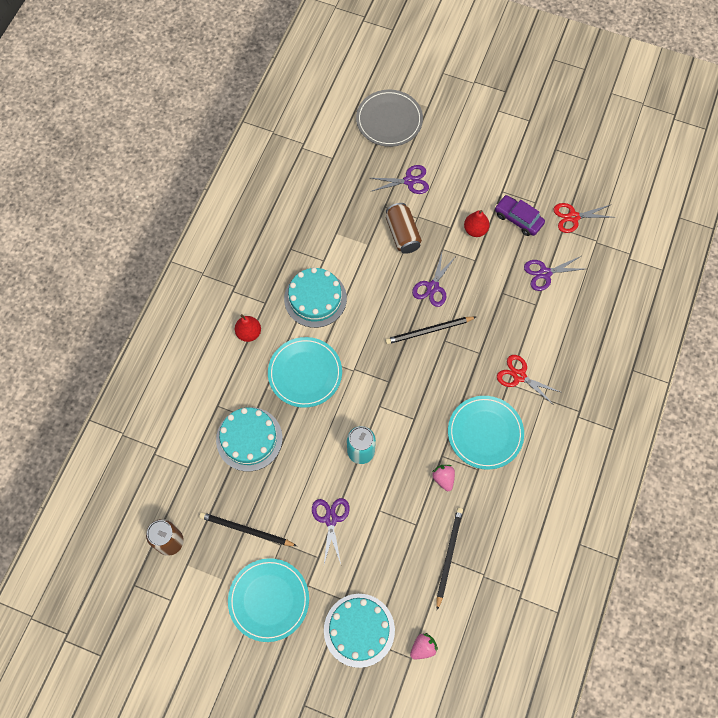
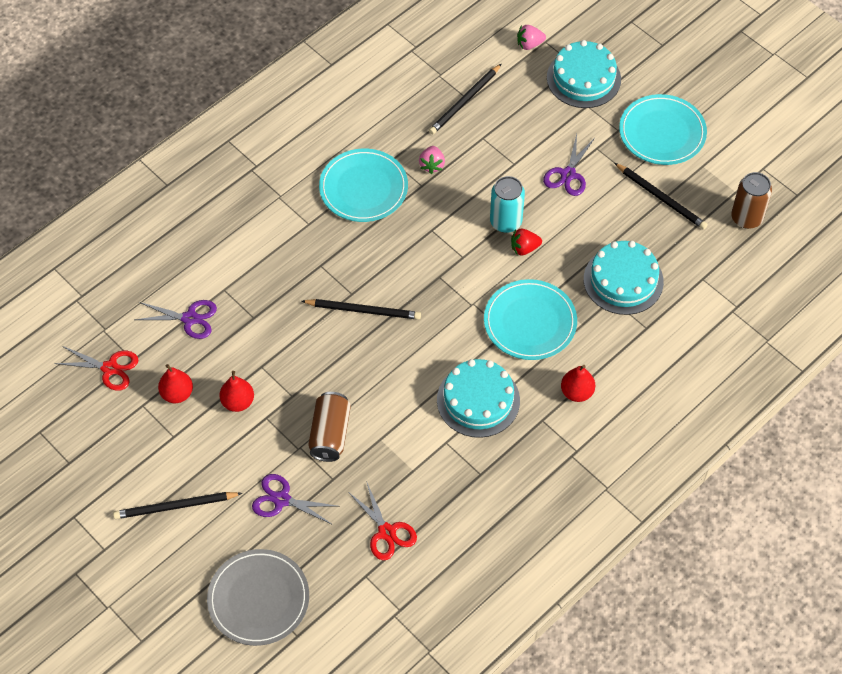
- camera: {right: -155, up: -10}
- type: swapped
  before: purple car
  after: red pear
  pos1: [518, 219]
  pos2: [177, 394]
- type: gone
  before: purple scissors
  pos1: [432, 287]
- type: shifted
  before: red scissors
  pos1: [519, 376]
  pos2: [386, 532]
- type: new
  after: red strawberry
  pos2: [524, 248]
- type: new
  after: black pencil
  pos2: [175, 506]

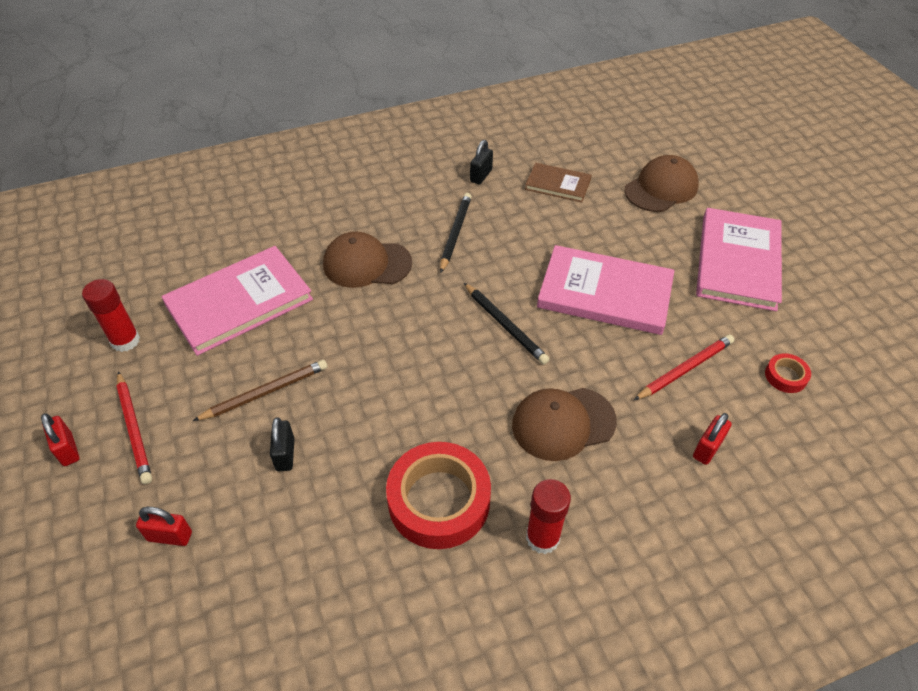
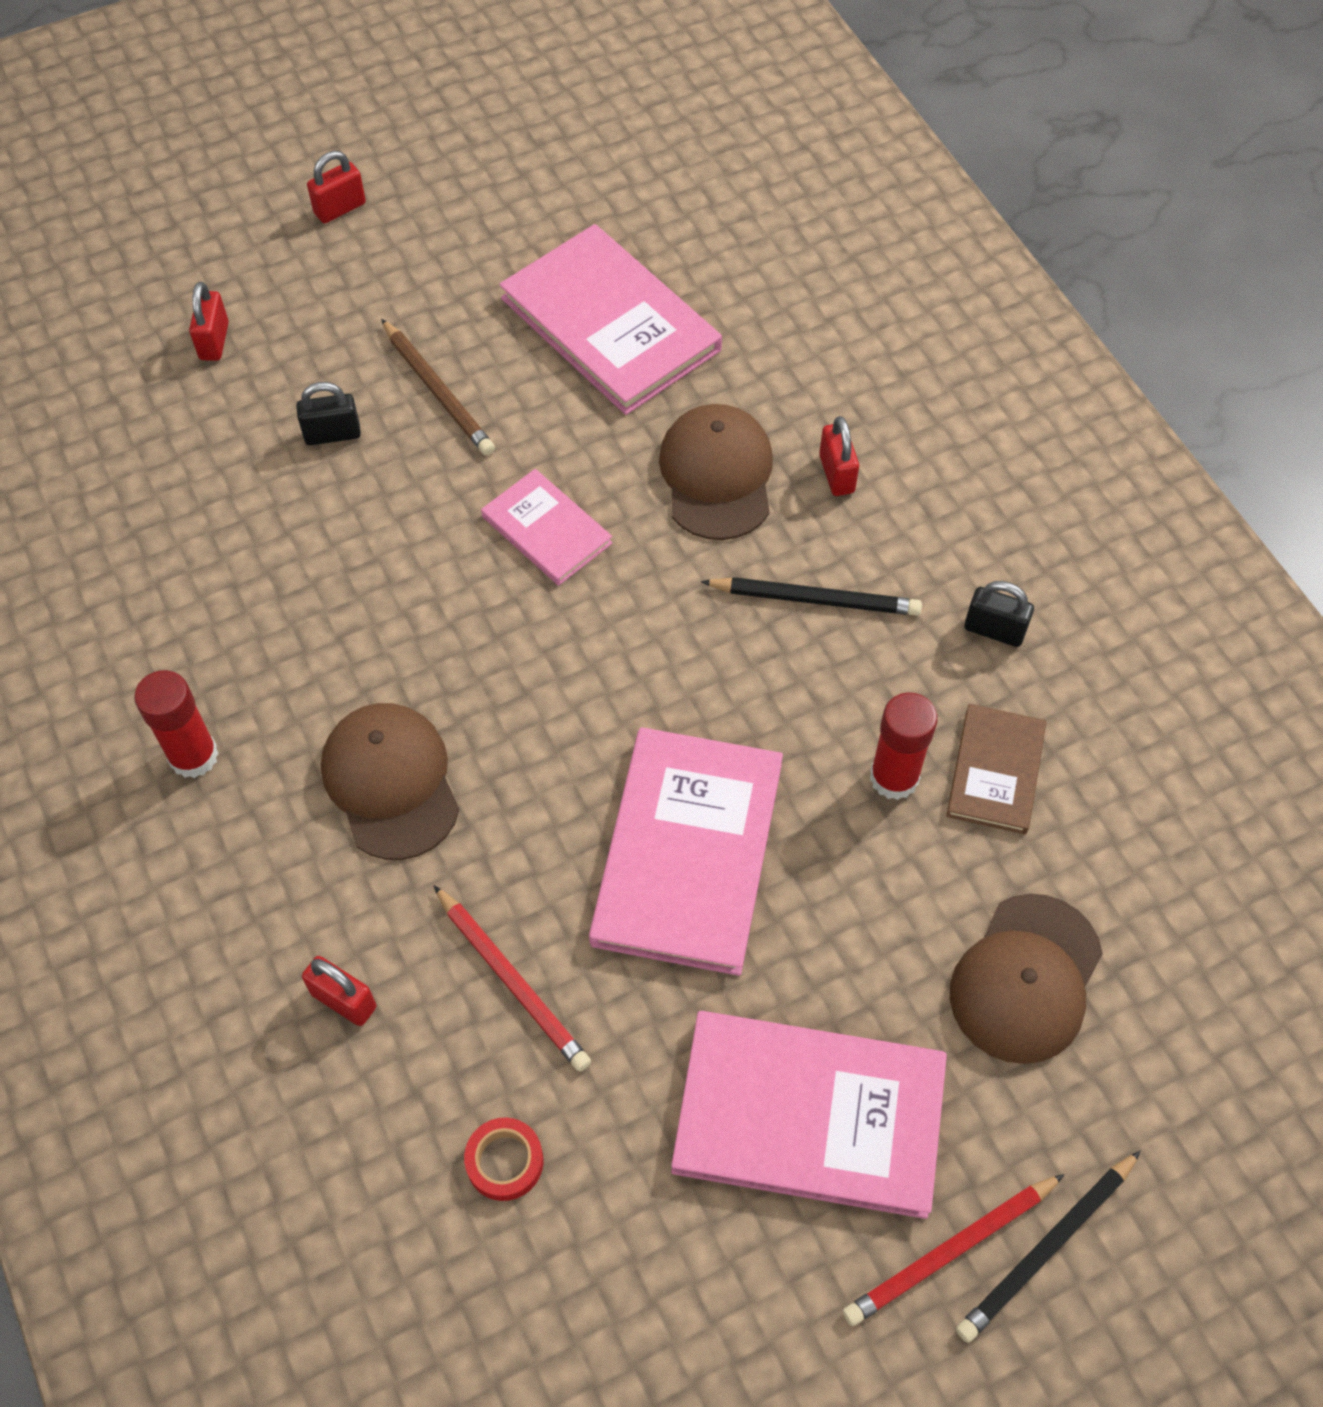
- camera: {right: 85, up: 10}
- type: rotated
  before: brown cap
  pos1: [661, 188]
  pos2: [1026, 979]
  turn: 75
- type: shifted
  before: red glue stick
  pos1: [125, 341]
  pos2: [894, 777]
- type: shifted
  before: black pencil
  pos1: [505, 325]
  pos2: [1047, 1248]
- type: shifted
  before: red pencil
  pos1: [134, 429]
  pos2: [950, 1250]
- type: gone
  before: red tape
  pos1: [439, 500]
- type: new
  after: red padlock
  pos2: [836, 474]
- type: new
  after: pink book
  pos2: [546, 530]

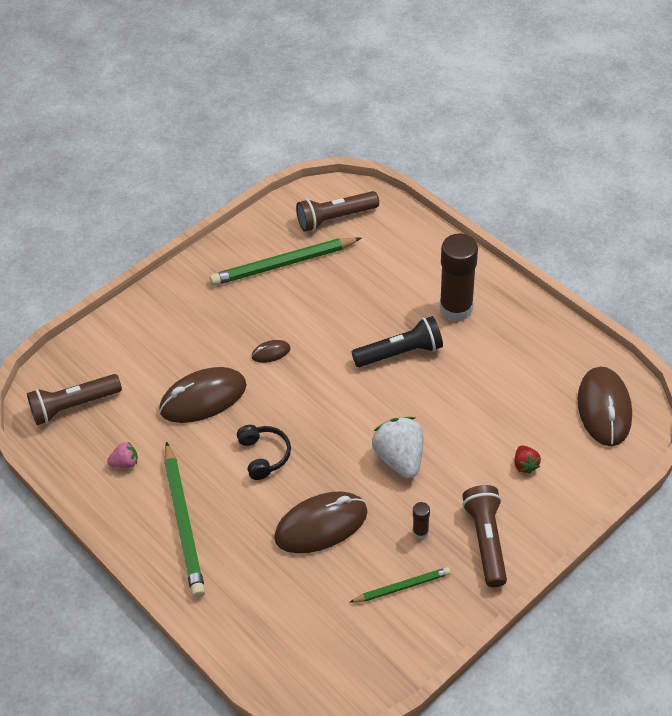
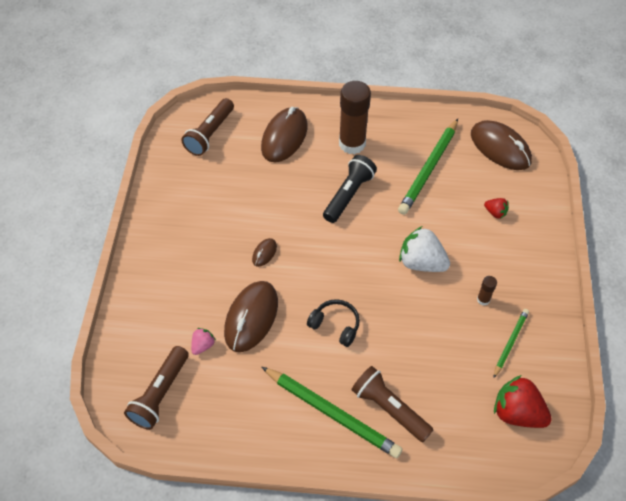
- camera: {right: -45, up: 5}
- type: shifted
  before: green pencil
  pos1: [283, 264]
  pos2: [429, 169]
- type: shifted
  before: pink strawberry
  pos1: [125, 463]
  pos2: [203, 345]
- type: shifted
  before: brown flashlight
  pos1: [486, 540]
  pos2: [389, 409]
- type: shifted
  before: brown mouse
  pos1: [321, 525]
  pos2: [284, 137]
- type: new
  after: red strawberry
  pos2: [517, 412]

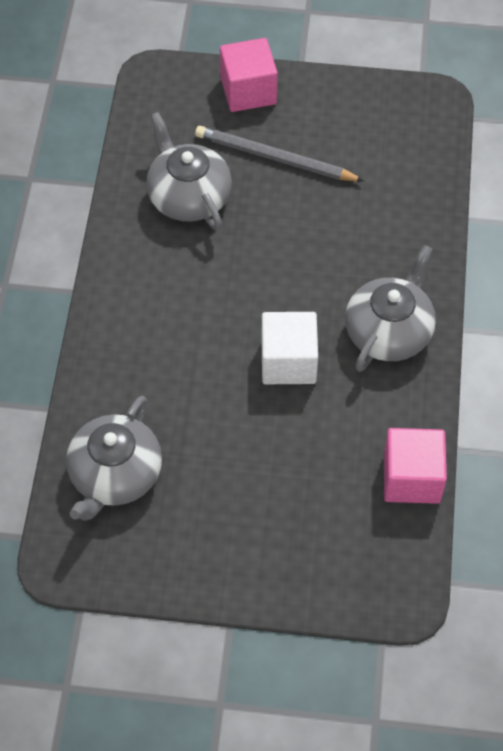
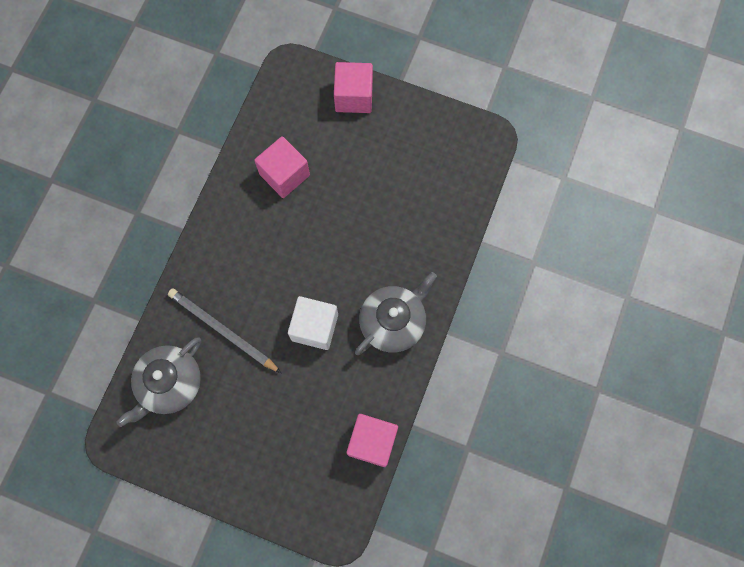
- camera: {right: 15, up: 15}
- type: swapped
  before: grey teapot
  after: pink cube
  pos1: [188, 196]
  pos2: [284, 175]
- type: shifted
  before: grey pencil
  pos1: [275, 158]
  pos2: [222, 330]

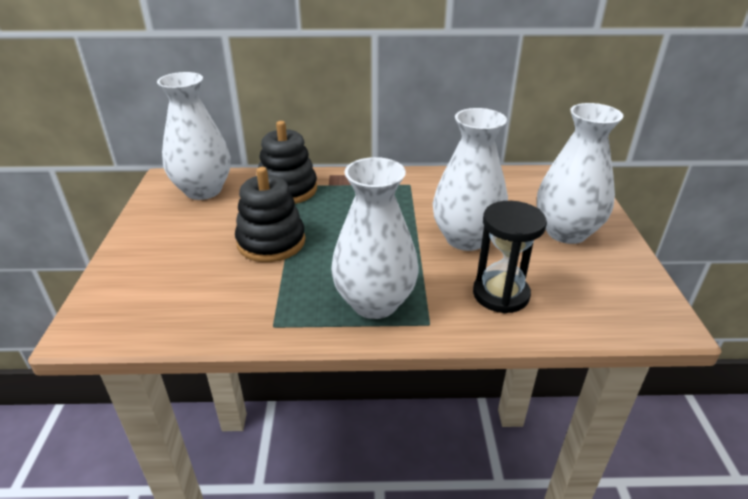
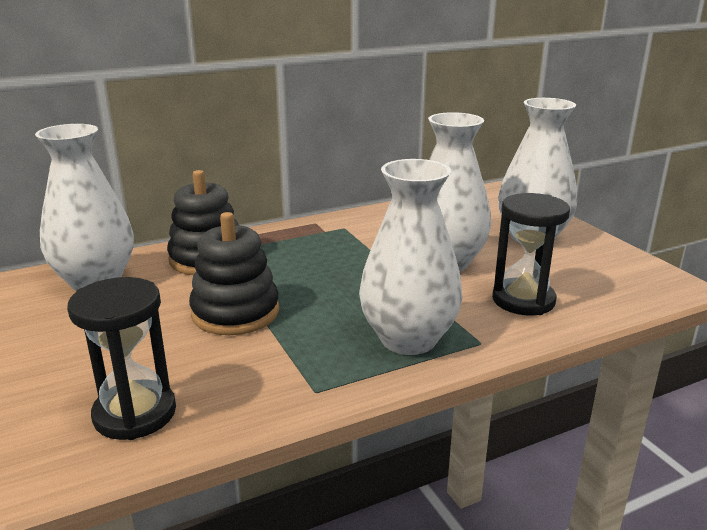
- camera: {right: -25, up: -10}
- type: new
  after: black hourglass
  pos2: [135, 413]

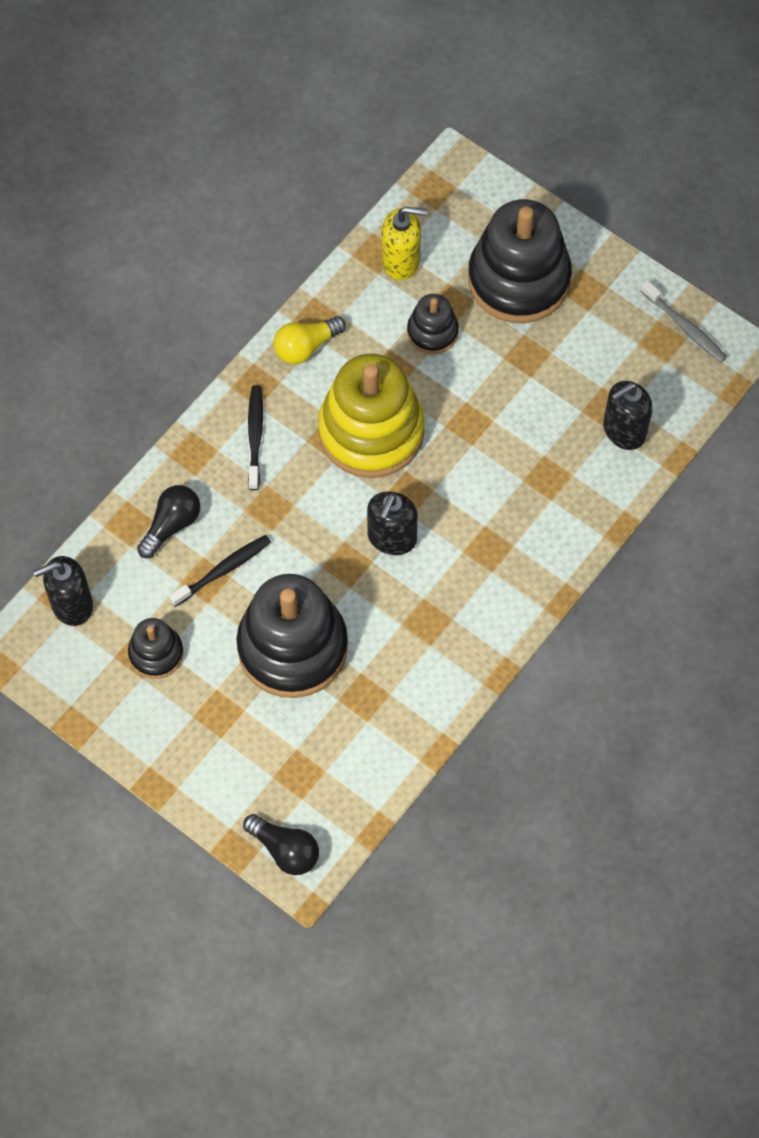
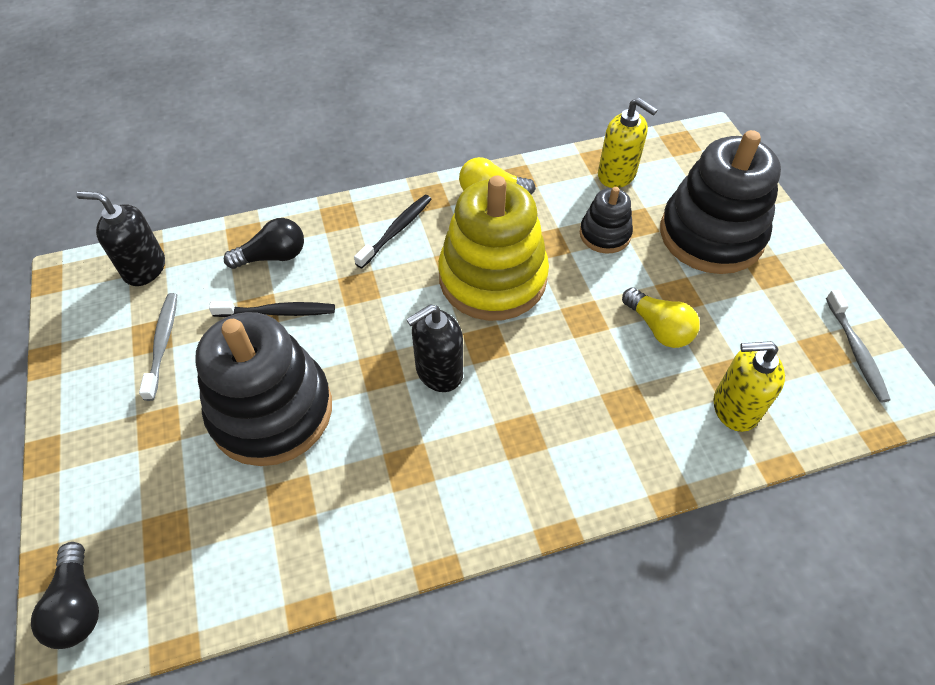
- camera: {right: 35, up: -10}
- type: repainted
  before: black soap dispenser
  after: yellow soap dispenser
  pos1: [624, 431]
  pos2: [734, 408]
- type: swapped
  before: black stacking toy
  after: grey toothbrush
  pos1: [156, 653]
  pos2: [162, 344]
- type: new
  after: yellow light bulb
  pos2: [659, 328]

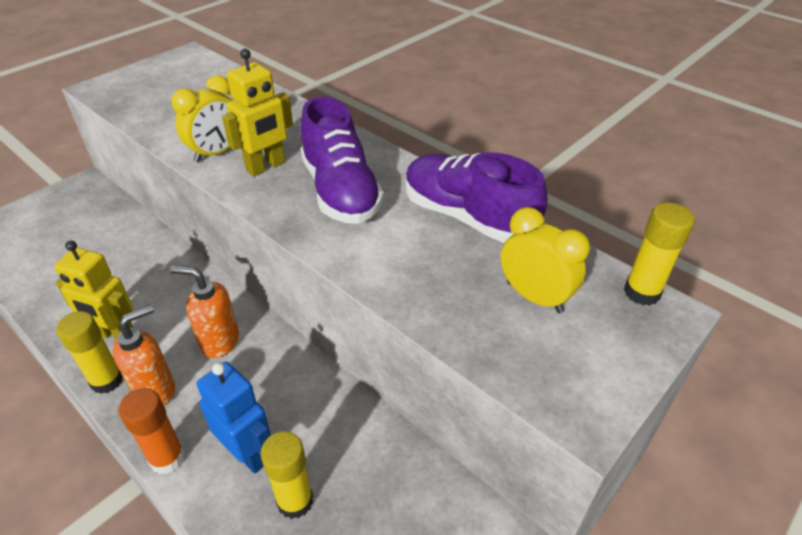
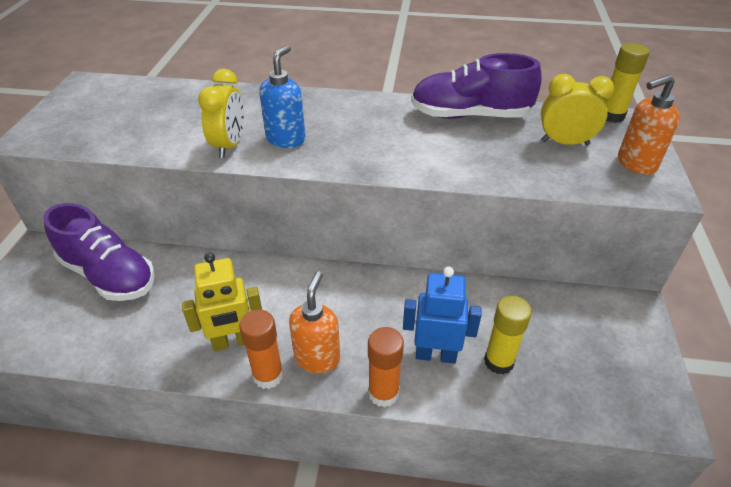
- camera: {right: -35, up: 0}
- type: swapped
  before: yellow robot
  after: blue soap dispenser
  pos1: [266, 167]
  pos2: [286, 139]
- type: shifted
  before: purple shoe
  pos1: [340, 191]
  pos2: [109, 275]
- type: shifted
  before: orange soap dispenser
  pos1: [219, 342]
  pos2: [635, 164]
- type: repainted
  before: yellow glue stick
  after: orange glue stick
  pos1: [107, 381]
  pos2: [268, 375]

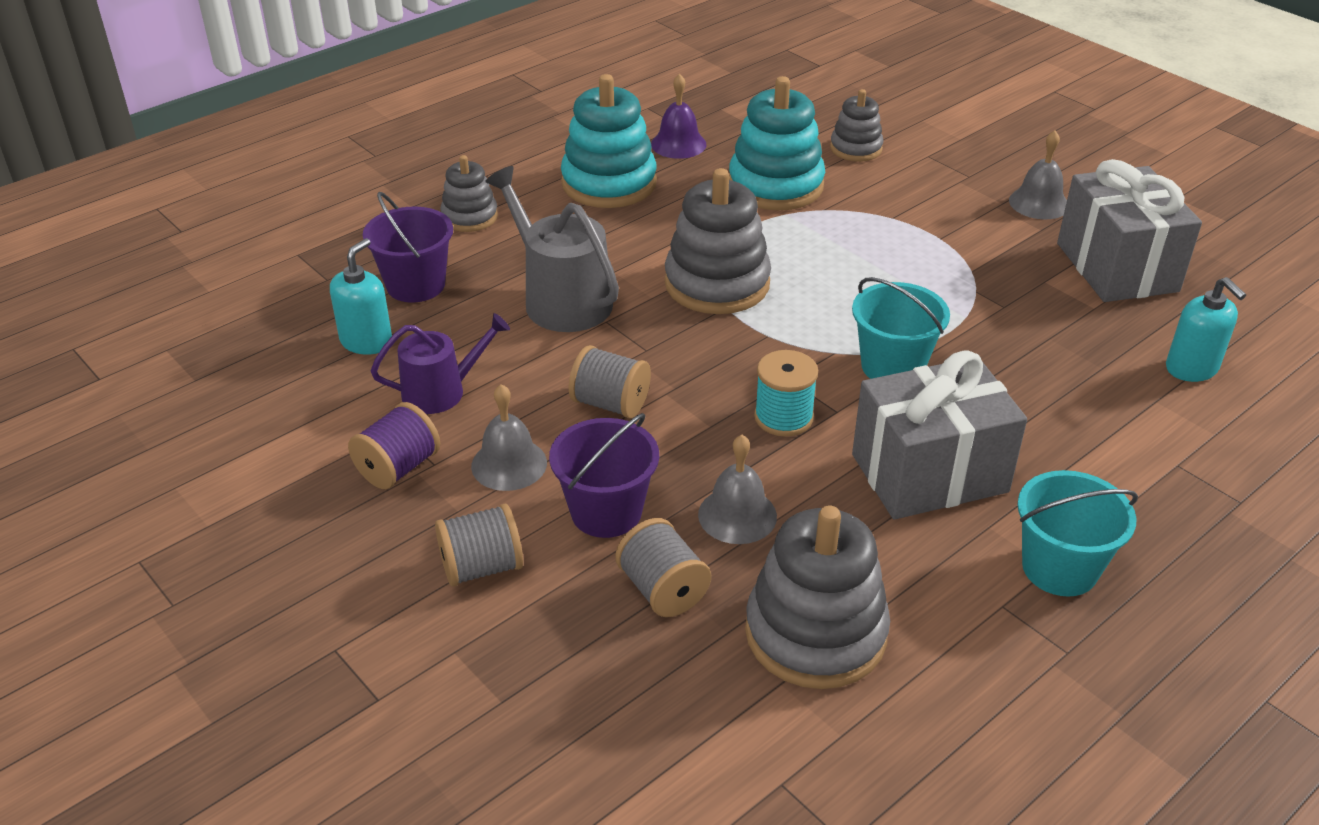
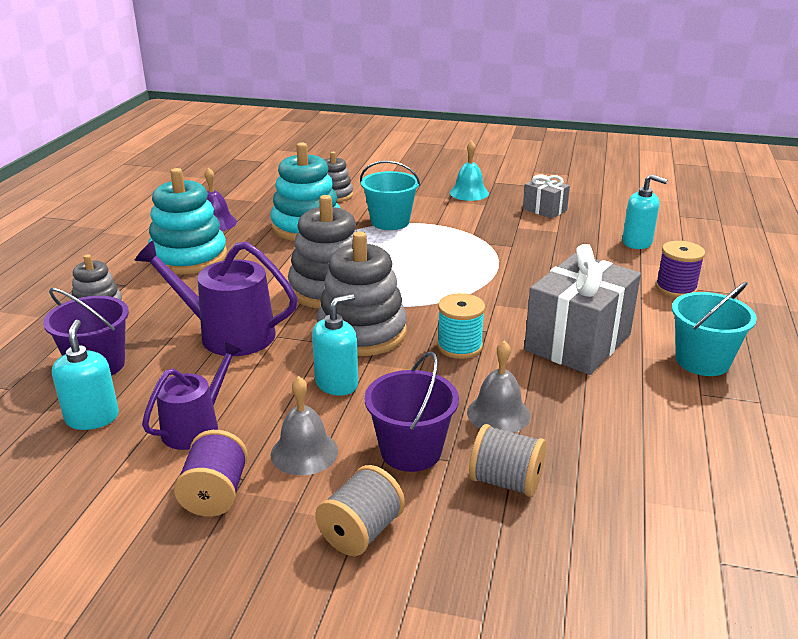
- camera: {right: -35, up: -10}
- type: repainted
  before: grey bell
  after: turquoise bell
  pos1: [1039, 203]
  pos2: [469, 193]
- type: scaled
  before: grey gift
  pos1: [1116, 267]
  pos2: [544, 210]
  scale: 0.51
- type: repainted
  before: grey watering can
  after: purple watering can
  pos1: [561, 299]
  pos2: [228, 334]
- type: shifted
  before: turquoise bucket
  pos1: [892, 366]
  pos2: [390, 222]
- type: swapped
  before: grey spool
  after: turquoise soap dispenser
  pos1: [610, 404]
  pos2: [337, 383]
- type: shifted
  before: grey stacking toy
  pos1: [815, 633]
  pos2: [362, 332]
- type: new
  after: purple spool
  pos2: [676, 288]

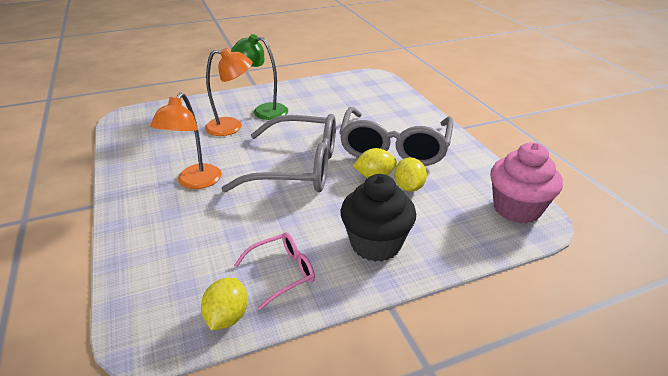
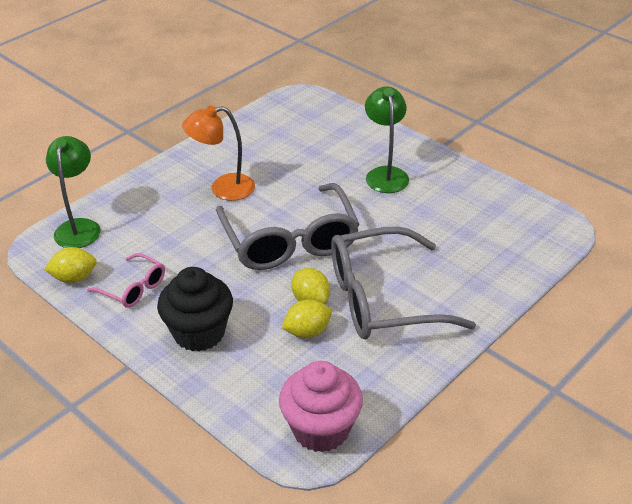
- camera: {right: 65, up: 5}
- type: gone
  before: orange lamp
  pos1: [232, 127]
- type: new
  after: green lamp
  pos2: [79, 227]

